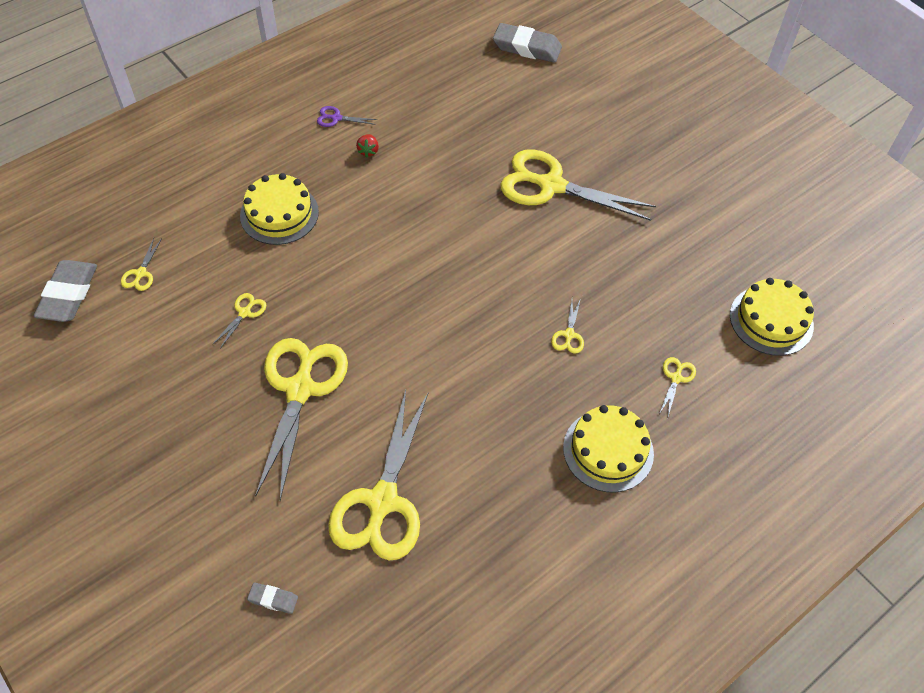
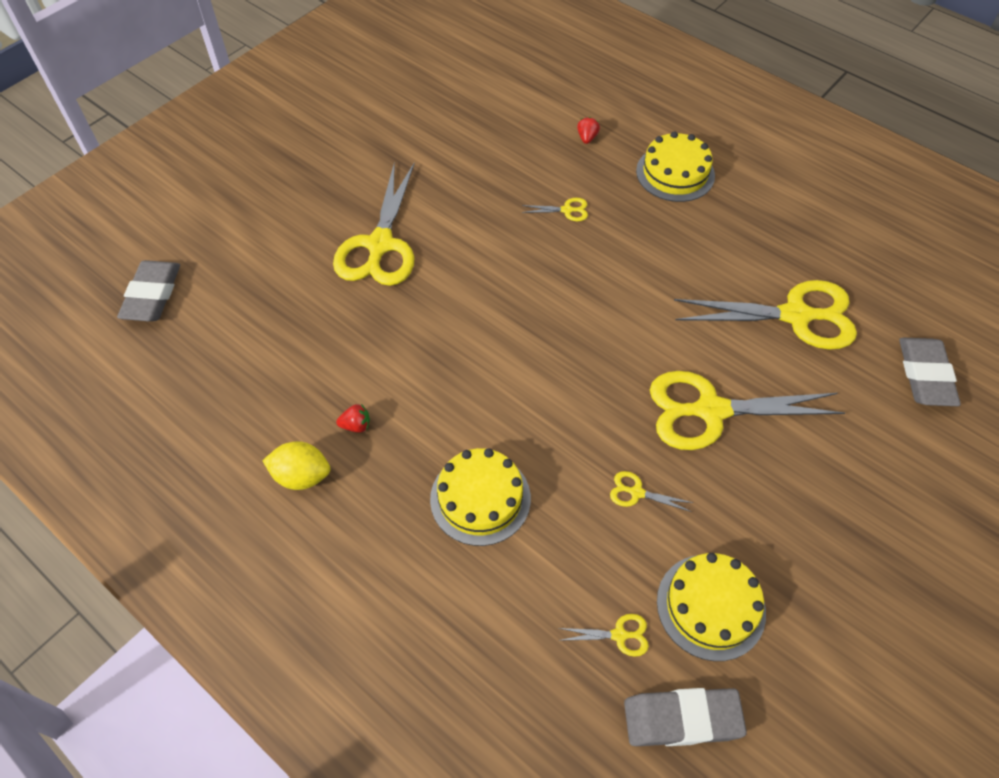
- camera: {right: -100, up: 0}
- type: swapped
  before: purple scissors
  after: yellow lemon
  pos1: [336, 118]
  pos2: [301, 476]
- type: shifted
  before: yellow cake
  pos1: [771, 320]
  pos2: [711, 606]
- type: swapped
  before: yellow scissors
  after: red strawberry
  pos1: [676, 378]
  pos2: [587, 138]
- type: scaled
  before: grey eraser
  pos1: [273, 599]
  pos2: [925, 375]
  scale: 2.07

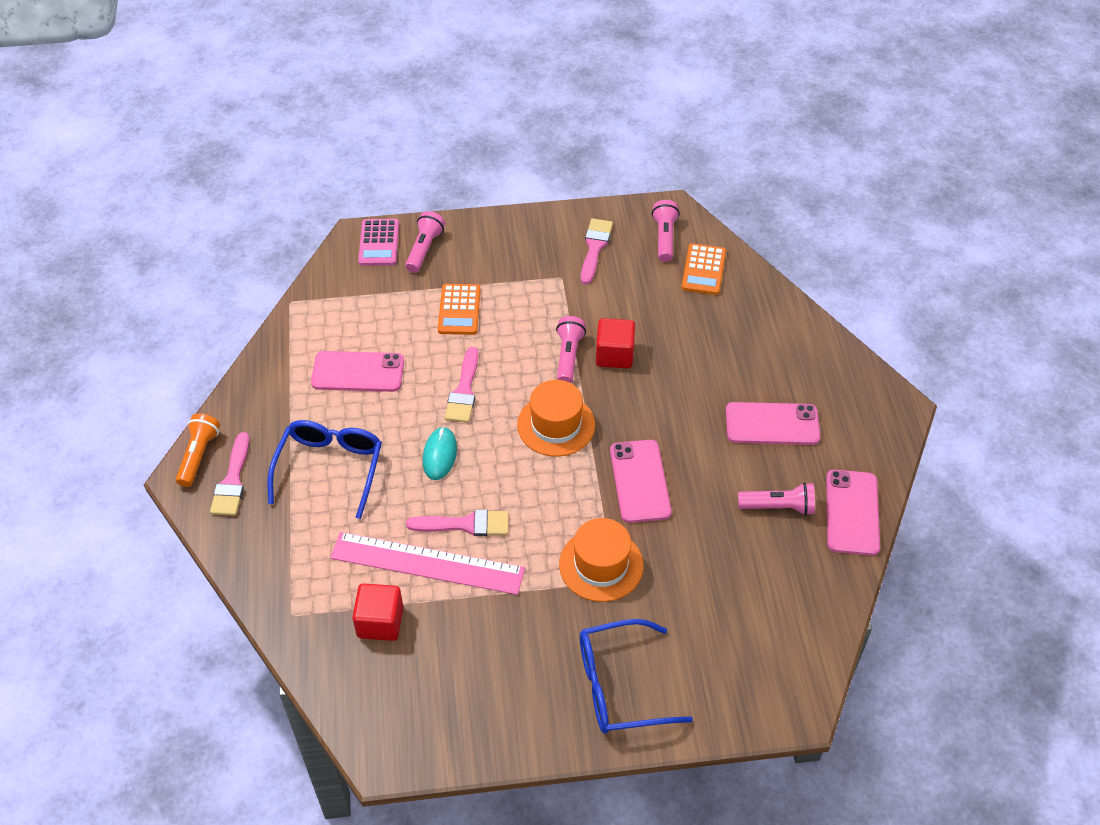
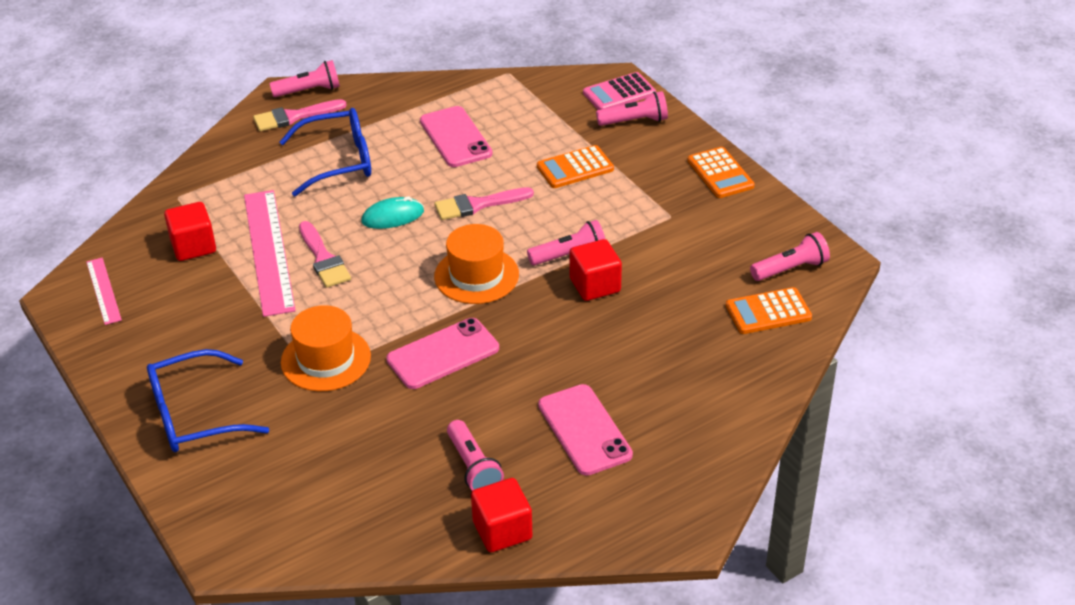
- camera: {right: 65, up: -10}
- type: gone
  before: pink brush
  pos1: [595, 248]
- type: repainted
  before: orange flashlight
  after: pink flashlight
  pos1: [198, 455]
  pos2: [309, 91]
- type: swapped
  before: pink phone
  after: red cube
  pos1: [852, 512]
  pos2: [502, 530]
- type: rotated
  before: blue glasses
  pos1: [619, 686]
  pos2: [194, 415]
  turn: -75
- type: new
  after: orange calculator
  pos2: [720, 173]
- type: new
  after: pink ruler
  pos2: [103, 290]

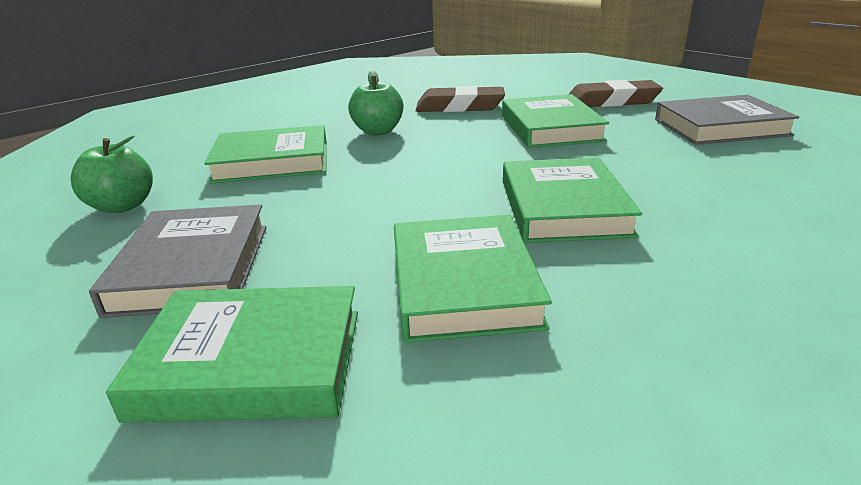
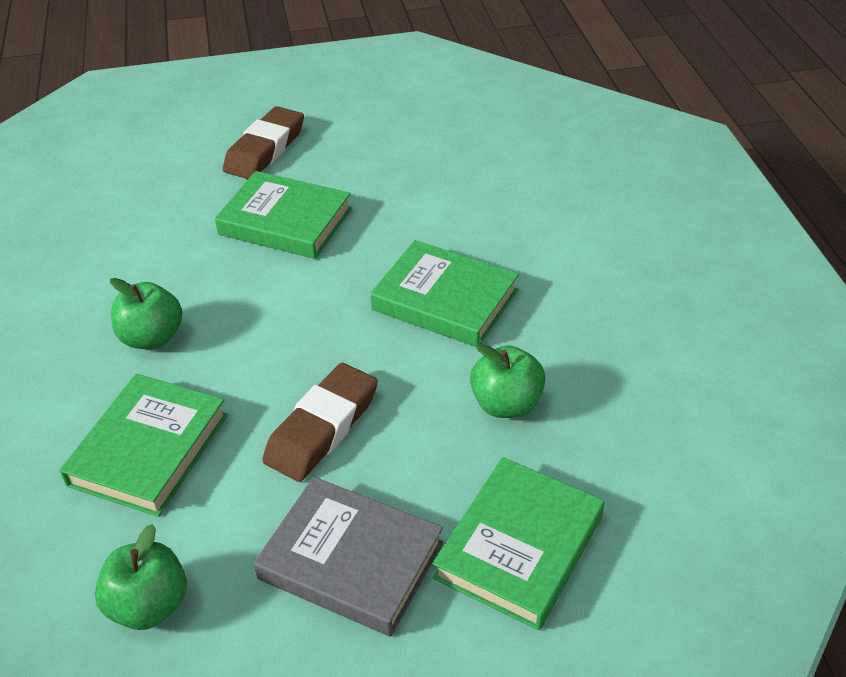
- camera: {right: -60, up: 15}
- type: shifted
  before: brown eraser
  pos1: [460, 107]
  pos2: [322, 428]
- type: gone
  before: grey book
  pos1: [720, 127]
- type: swapped
  before: green book
  after: green apple
  pos1: [463, 284]
  pos2: [506, 404]

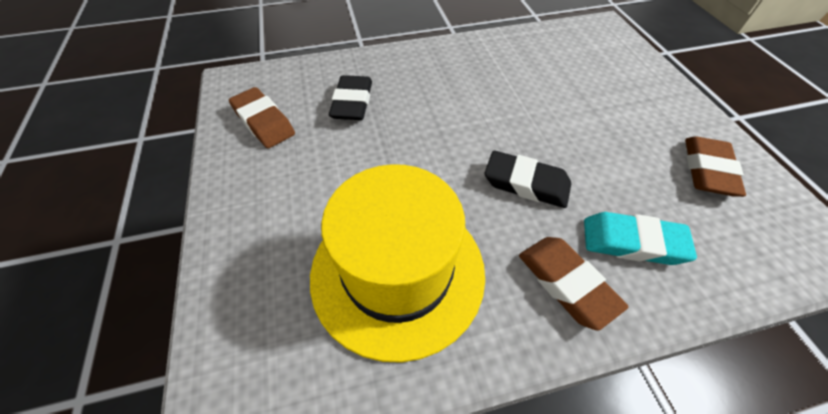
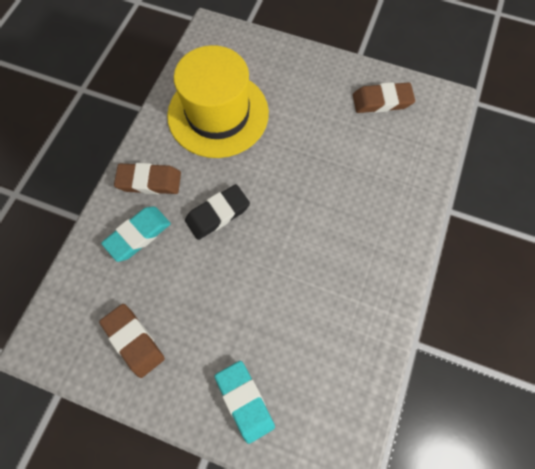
- camera: {right: 125, up: 15}
- type: gone
  before: black eraser
  pos1: [352, 103]
- type: new
  after: turquoise eraser
  pos2: [244, 401]

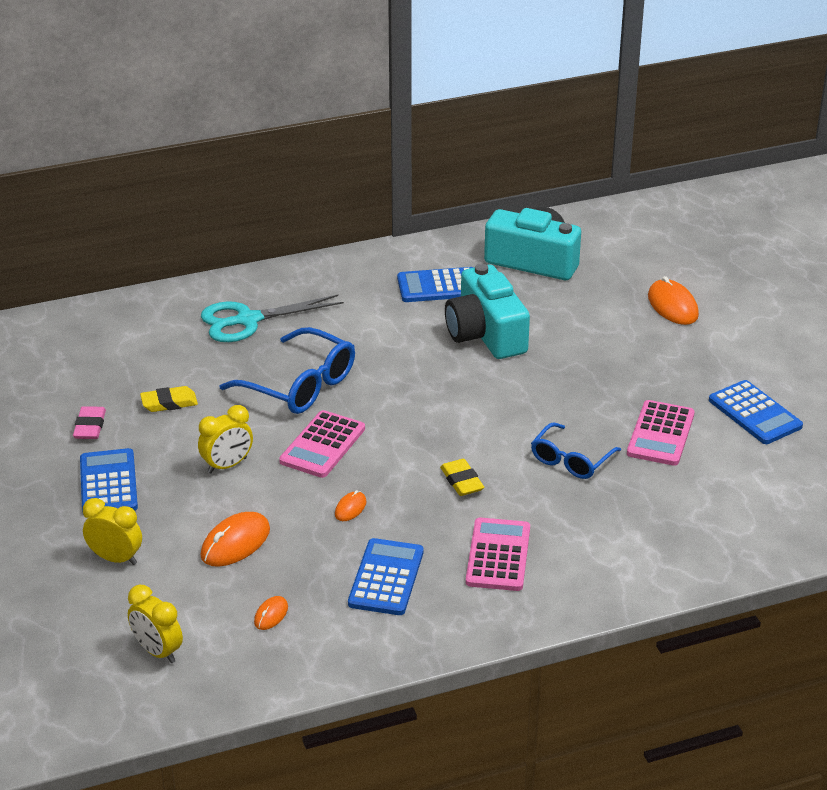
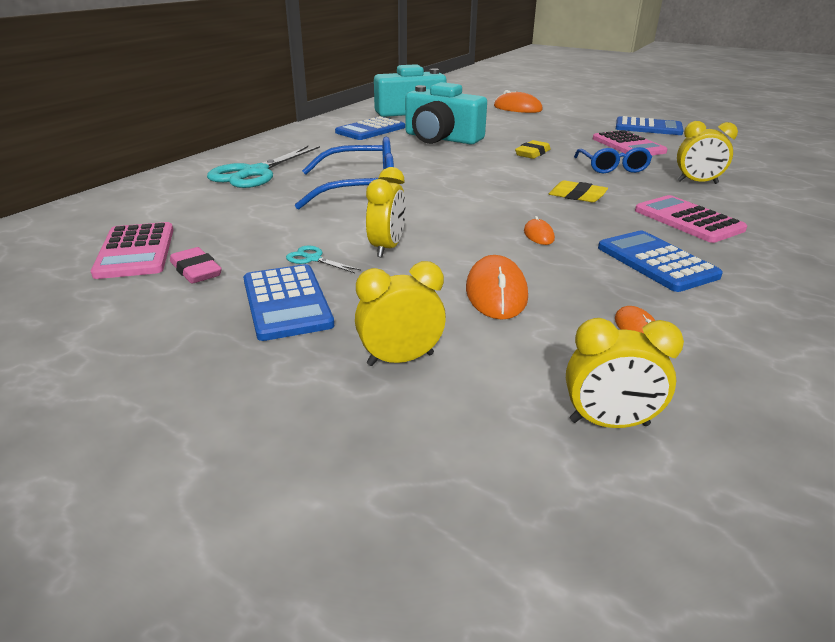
- camera: {right: -40, up: -5}
- type: shifted
  before: yellow eraser
  pos1: [169, 403]
  pos2: [532, 153]
- type: shifted
  before: pink calculator
  pos1: [322, 445]
  pos2: [135, 251]
- type: rotated
  before: blue calculator
  pos1: [108, 483]
  pos2: [286, 302]
  turn: -150
- type: new
  after: yellow clock
  pos2: [697, 182]
- type: new
  after: turquoise scissors
  pos2: [313, 259]

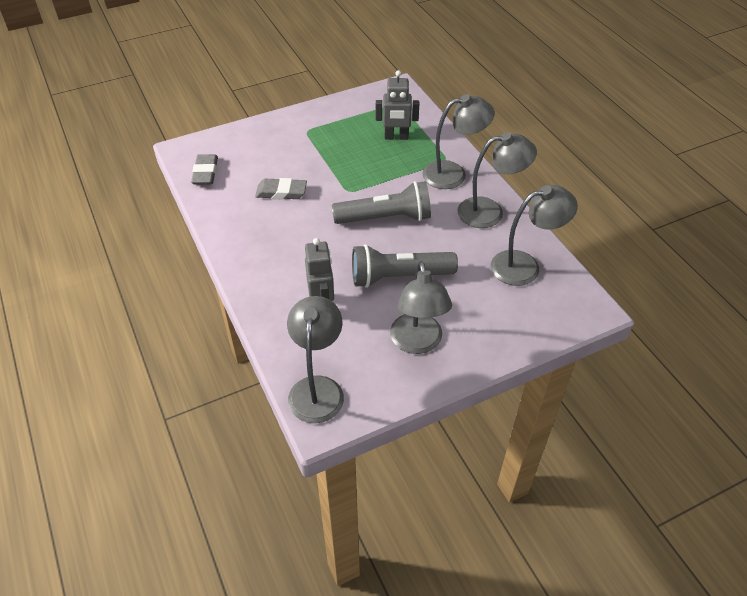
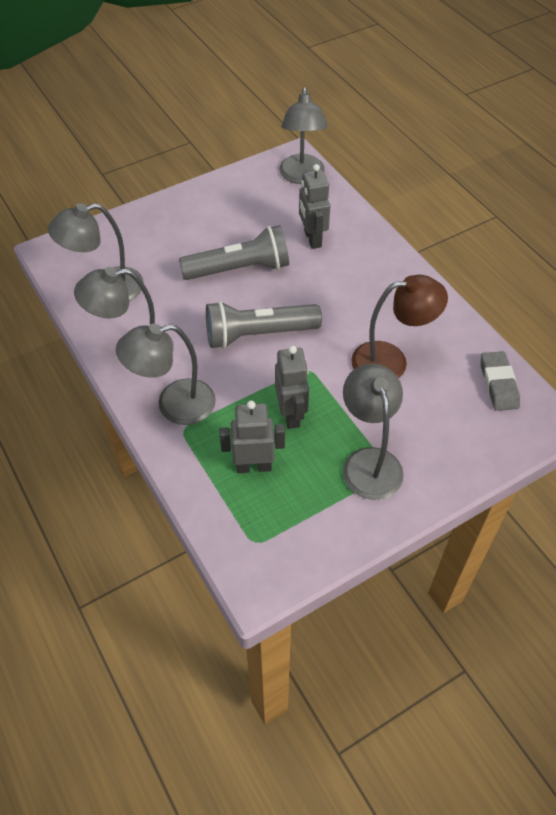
- camera: {right: 175, up: 5}
- type: swapped
  before: grey eraser
  after: brown lamp
  pos1: [281, 192]
  pos2: [391, 361]
- type: shifted
  before: grey lamp
  pos1: [417, 343]
  pos2: [369, 462]
- type: new
  after: grey robot
  pos2: [291, 414]

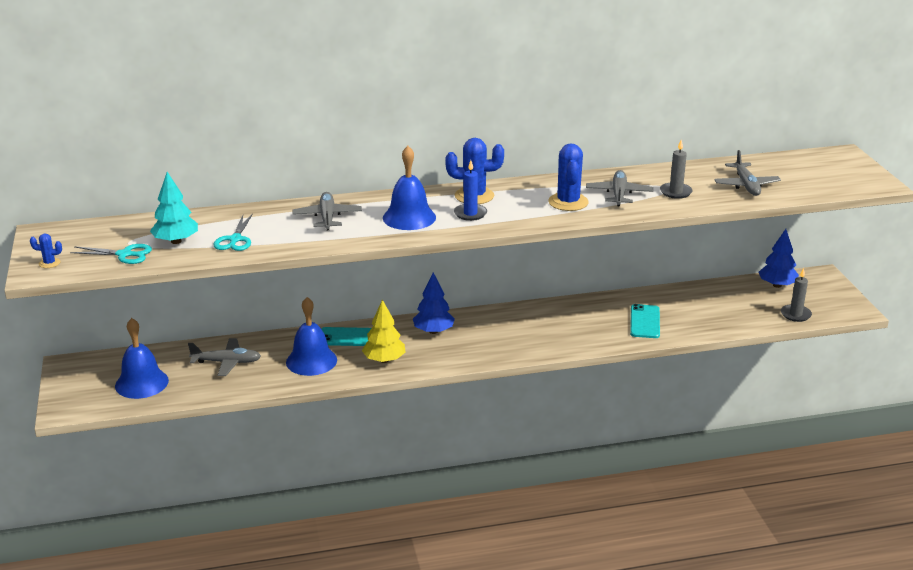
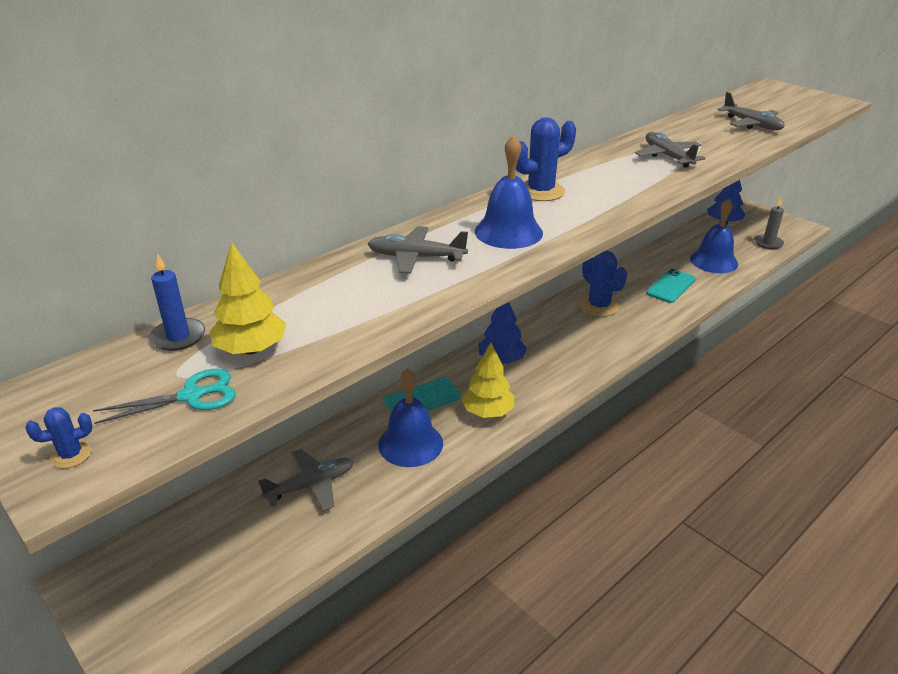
- camera: {right: -30, up: 5}
- type: gone
  before: grey candle
  pos1: [675, 192]
- type: shifted
  before: blue cactus
  pos1: [568, 202]
  pos2: [599, 306]
- type: shifted
  before: blue candle
  pos1: [470, 214]
  pos2: [178, 337]
- type: repainted
  before: turquoise tree
  after: yellow tree
  pos1: [176, 241]
  pos2: [251, 349]
- type: rotated
  before: grey plane
  pos1: [327, 217]
  pos2: [416, 257]
  turn: -45
- type: gone
  before: turquoise scissors
  pos1: [235, 239]
- type: rotated
  before: turquoise phone
  pos1: [645, 322]
  pos2: [670, 286]
  turn: 60
- type: shifted
  before: blue bell
  pos1: [141, 383]
  pos2: [713, 261]

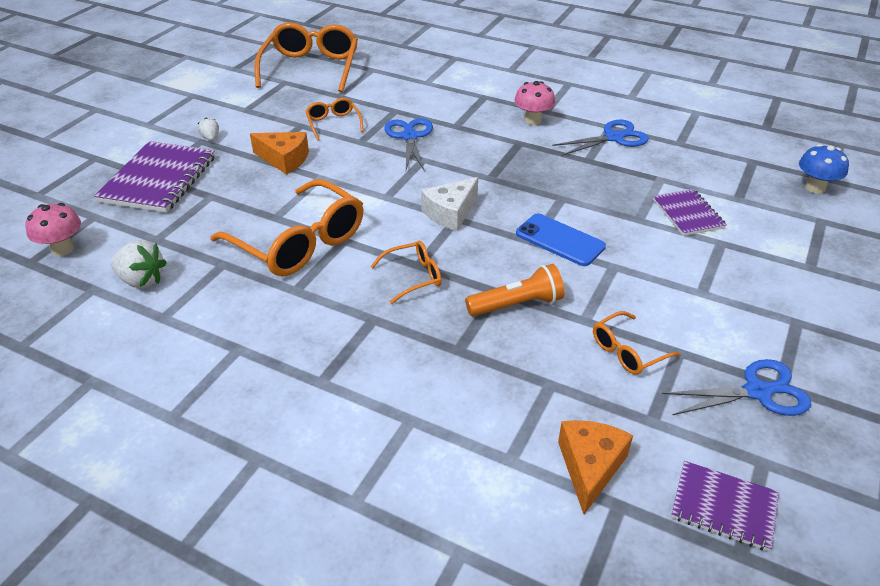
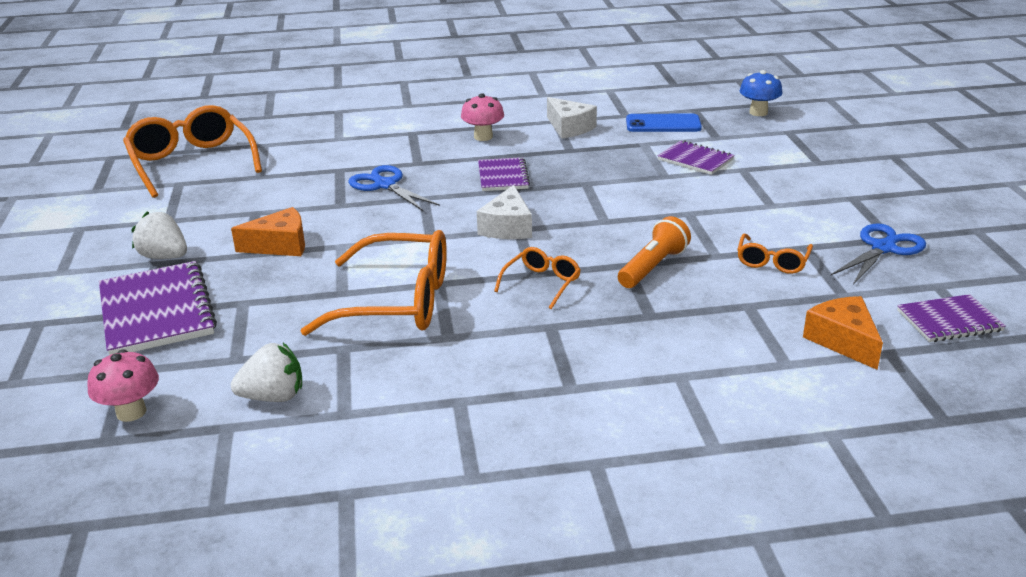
- camera: {right: -35, up: -10}
- type: gone
  before: orange glasses
  pos1: [333, 123]
- type: scaled
  before: white strawberry
  pos1: [210, 138]
  pos2: [164, 257]
  scale: 1.8
- type: swapped
  before: blue scissors
  after: white cheese
  pos1: [613, 138]
  pos2: [569, 128]
- type: shifted
  before: blue phone
  pos1: [560, 240]
  pos2: [663, 124]
- type: new
  after: purple notebook
  pos2: [503, 176]

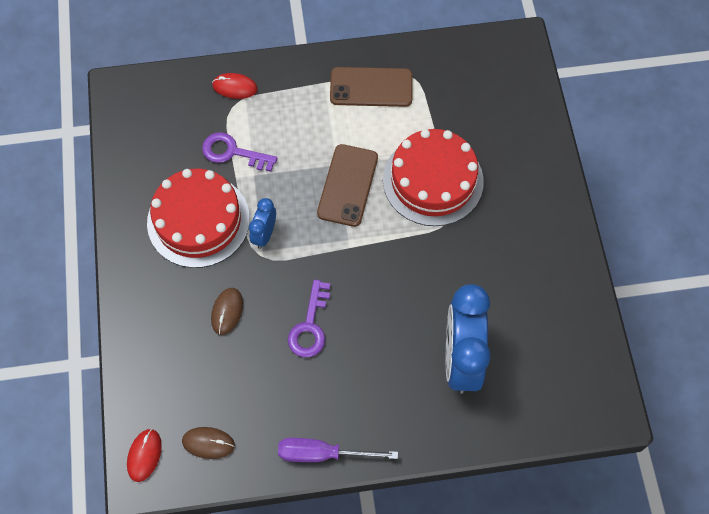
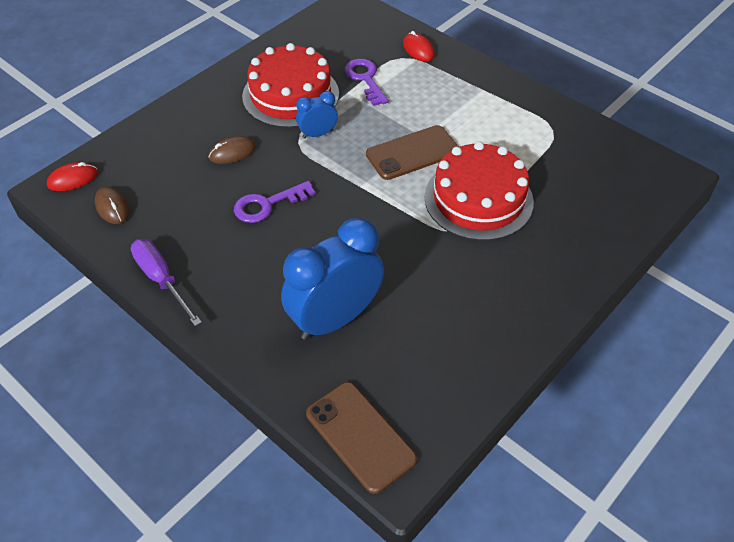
- camera: {right: 50, up: -15}
- type: shifted
  before: brown phone
  pos1: [371, 87]
  pos2: [360, 436]

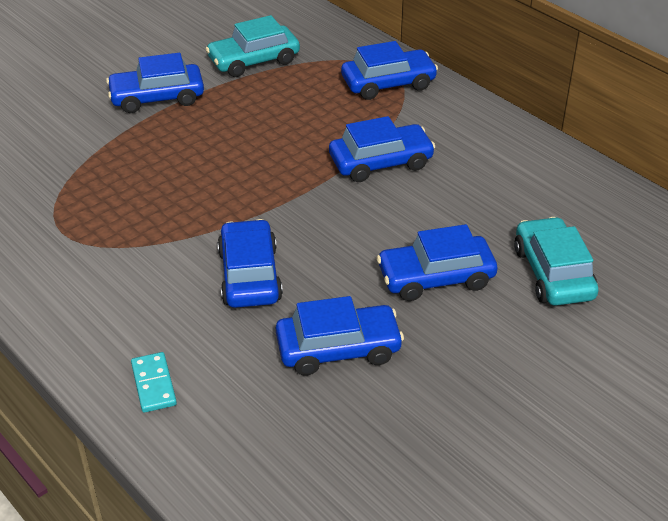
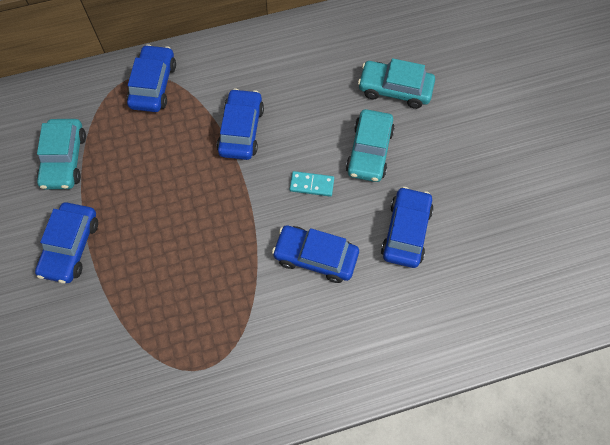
- camera: {right: -65, up: 25}
- type: repainted
  before: blue car
  after: turquoise car
  pos1: [436, 277]
  pos2: [369, 151]
- type: shifted
  before: turquoise domino
  pos1: [154, 384]
  pos2: [312, 185]

